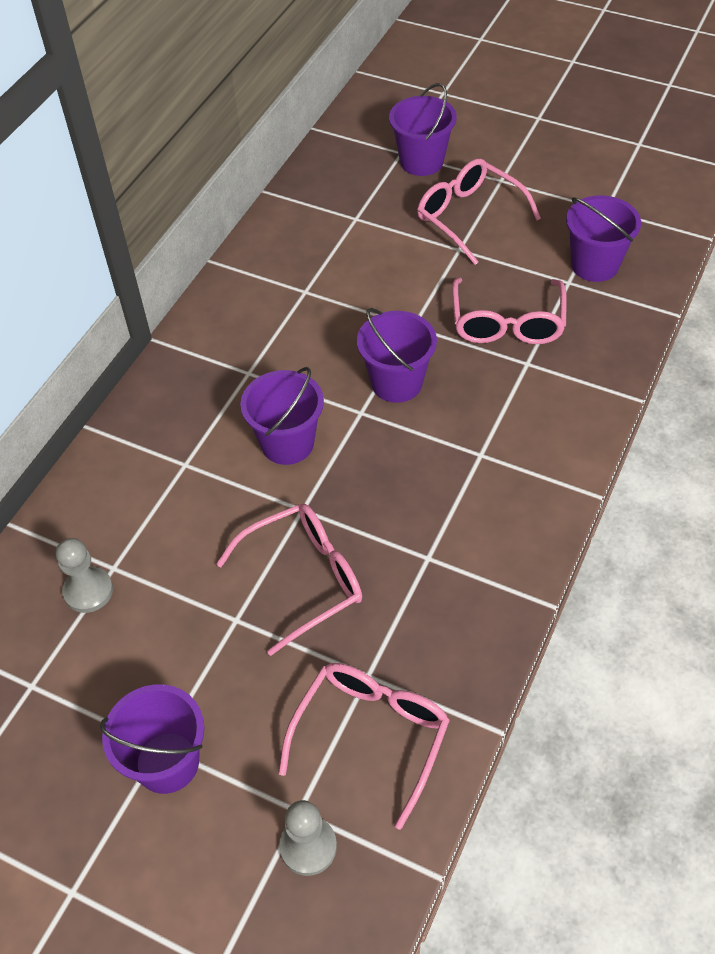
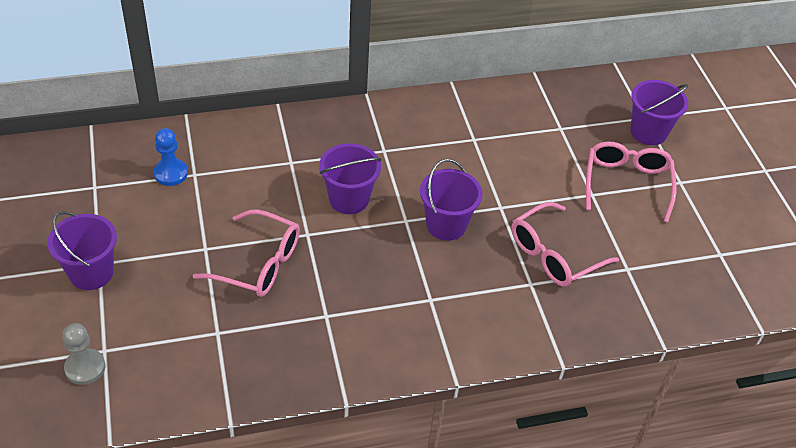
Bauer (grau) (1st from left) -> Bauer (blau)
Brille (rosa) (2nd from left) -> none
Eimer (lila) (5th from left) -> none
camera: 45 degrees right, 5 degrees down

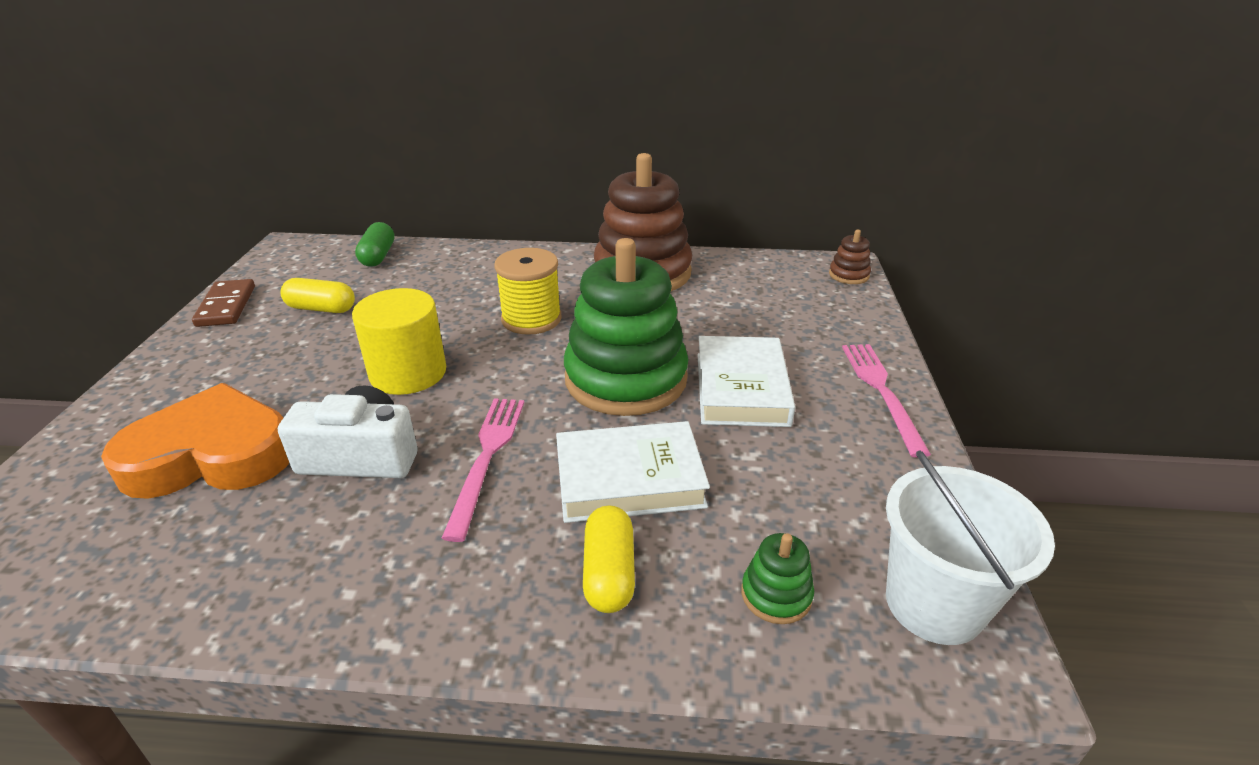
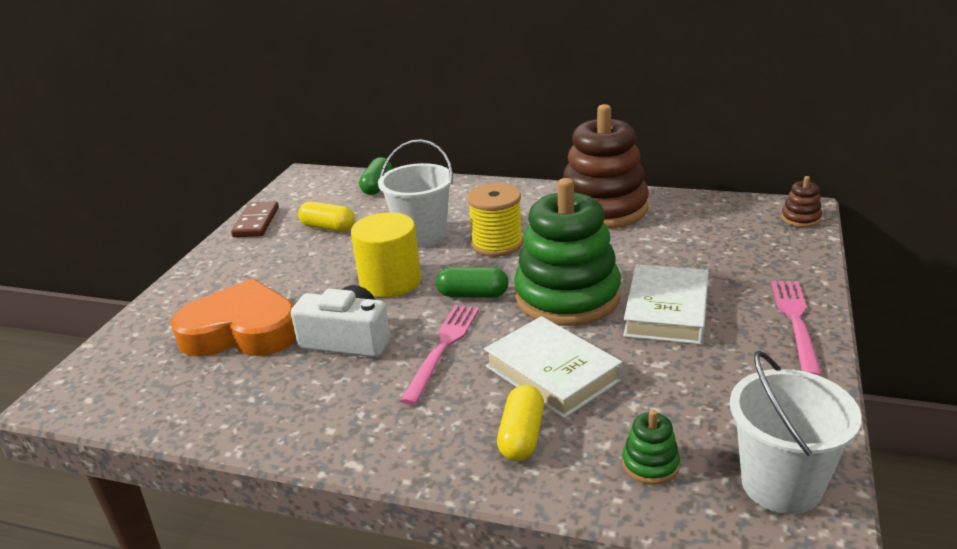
none -> Eimer (weiß) (1st from left)
none -> Kapsel (grün) (2nd from left)
Buch (weiß) (1st from left), 45 degrees clockwise
camera: 15 degrees right, 5 degrees down

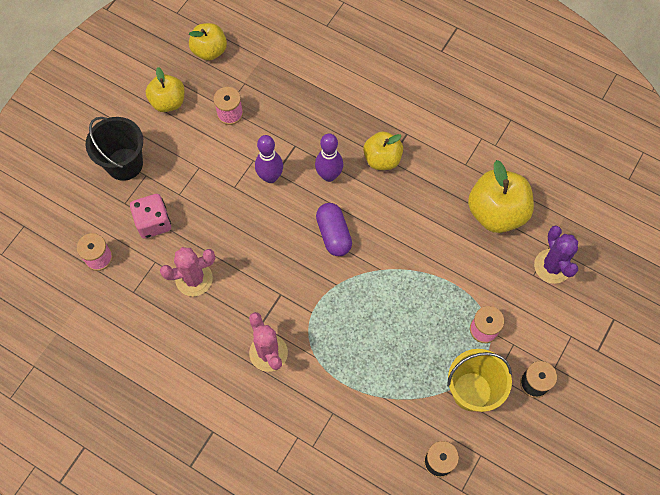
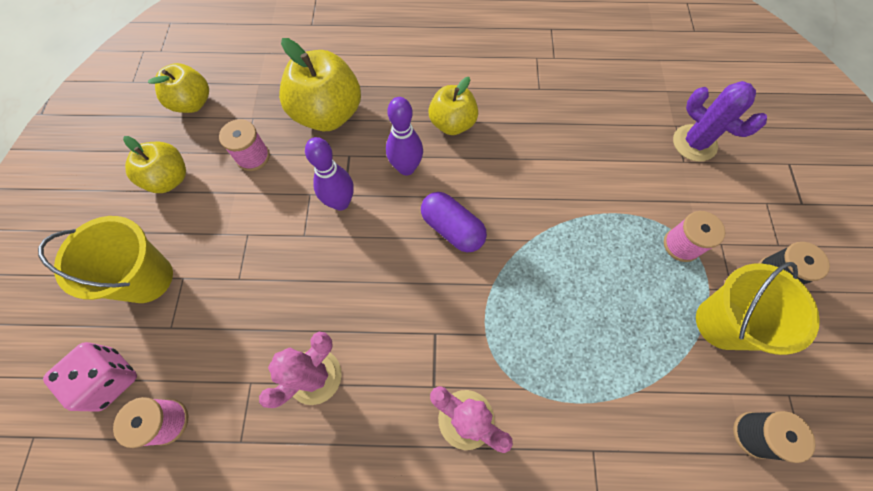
Eimer (schwarz) -> Eimer (gelb) (1st from left)
Spielwürfel (rosa), moved
Apfel (gelb) (4th from left in the first image) -> Apfel (gelb) (3rd from left), moved
camera: 30 degrees left, 0 degrees up

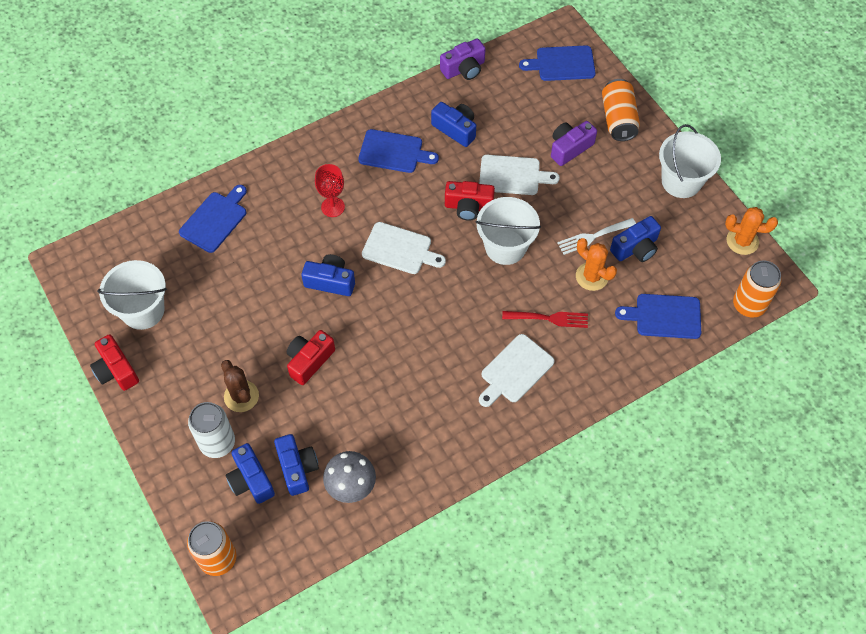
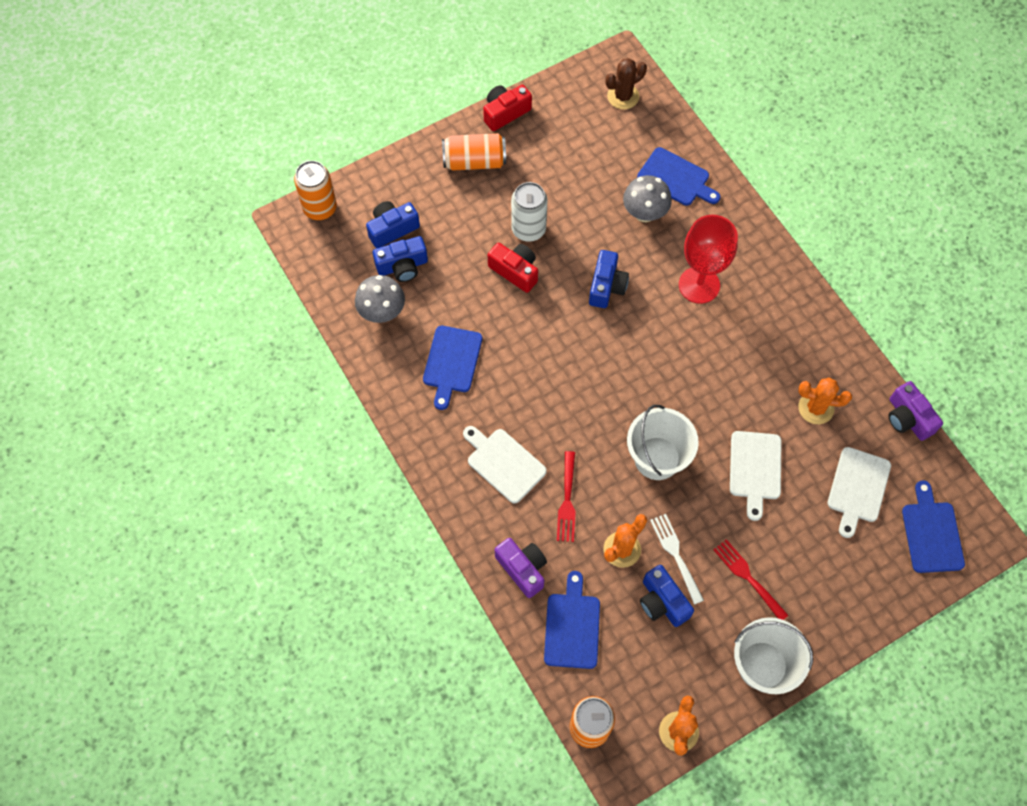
Schneidebrett (blau) (2nd from left in the first image) -> Schneidebrett (blau) (1st from left), moved
Dose (orange) (2nd from left), moved
Kamera (lila) (2nd from left in the first image) -> Kamera (lila) (1st from left), moved
Dose (weiß), moved
Kaktus (braun), moved
none -> Pilz (grau) (2nd from left)
Kelch (rot), x1.62
none -> Gabel (rot) (2nd from left)
Kamera (blau) (4th from left) -> Kaktus (orange) (3rd from left)
Schneidebrett (weiß) (1st from left in the first image) -> Schneidebrett (weiß) (3rd from left), moved
Eimer (weiß) (1st from left) -> none
Kamera (rot) (3rd from left) -> none
camera: 90 degrees right, 5 degrees up

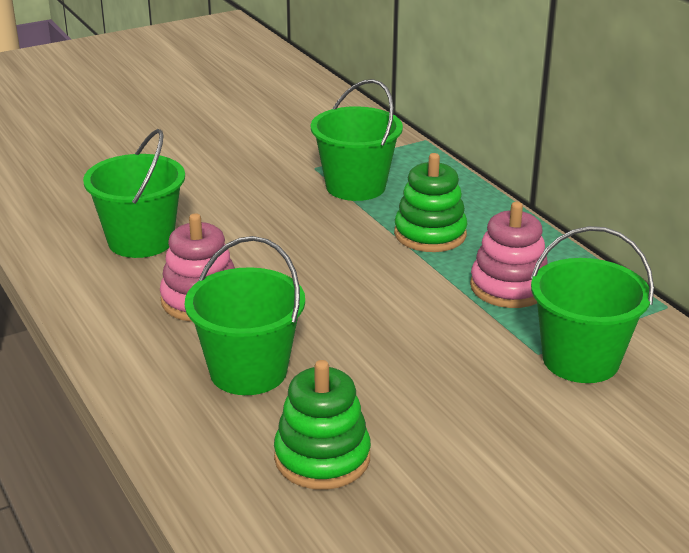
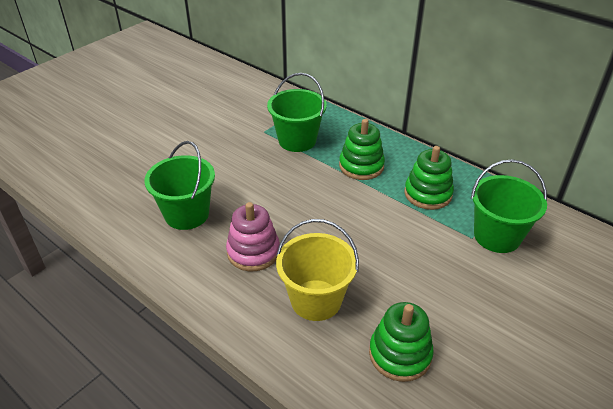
Eimer (grün) (2nd from left) -> Eimer (gelb)
Stapelspielzeug (rosa) (2nd from left) -> Stapelspielzeug (grün) (3rd from left)
camera: 20 degrees left, 10 degrees up

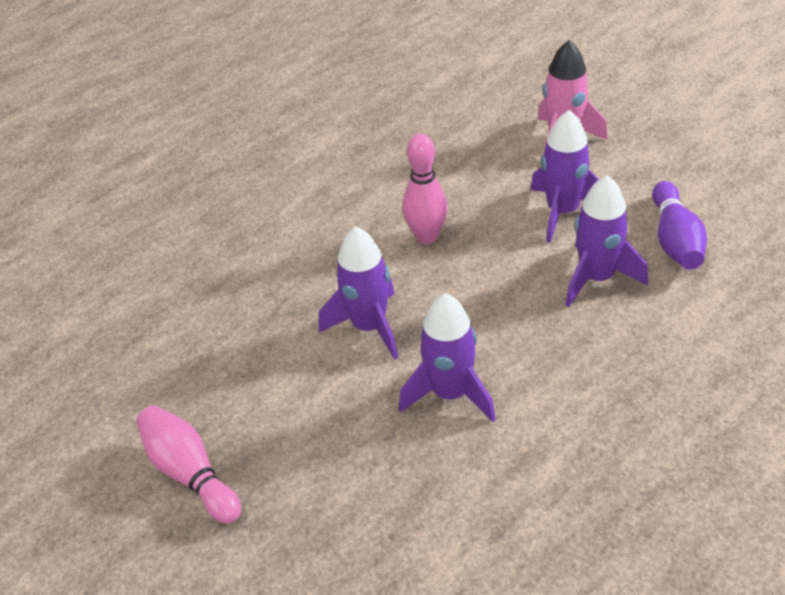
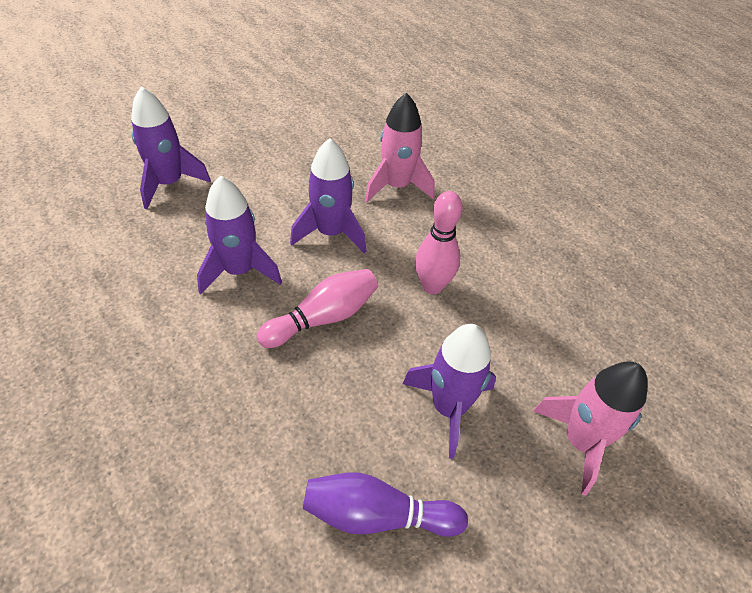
Rakete (lila) (4th from left in the first image) -> Rakete (lila) (1st from left), moved
Bowlingkegel (rosa) (1st from left), moved
none -> Rakete (rosa) (1st from left)
camera: 90 degrees right, 5 degrees up

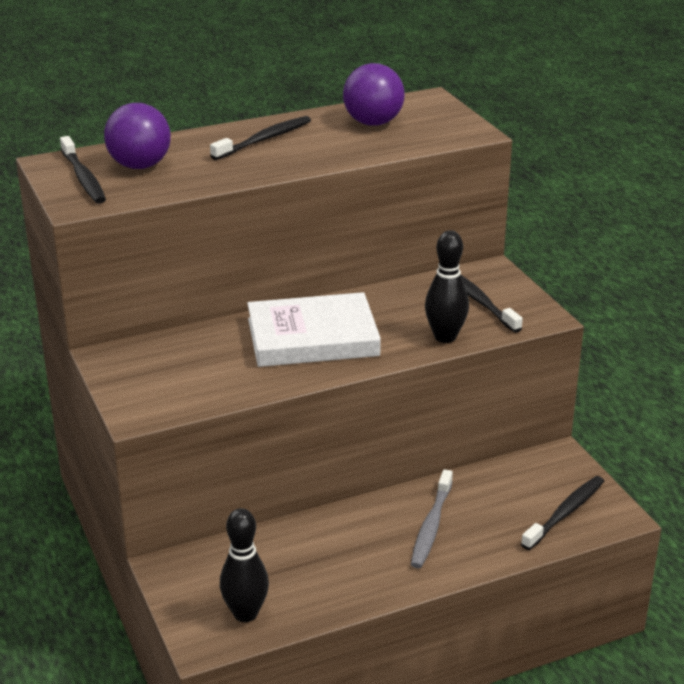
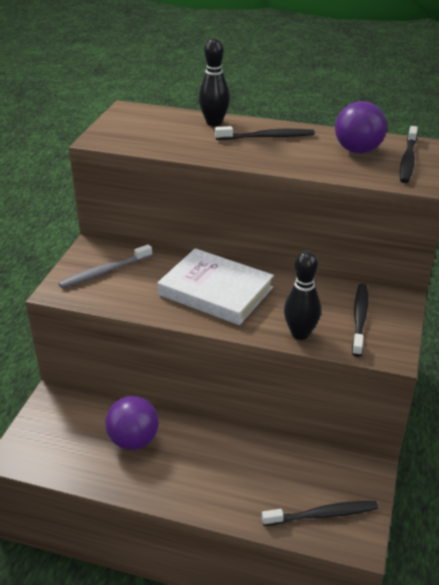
Zahnbürste (grau), moved
Ball (lila) (1st from left), moved
Bowlingkegel (schwarz) (1st from left), moved
Zahnbürste (schwarz) (1st from left in the first image) -> Zahnbürste (schwarz) (4th from left), moved
camera: 40 degrees right, 5 degrees up

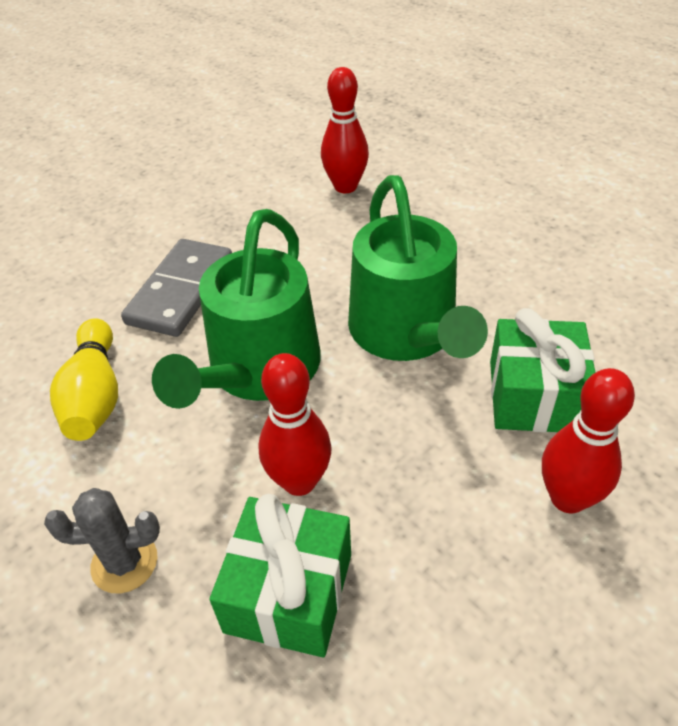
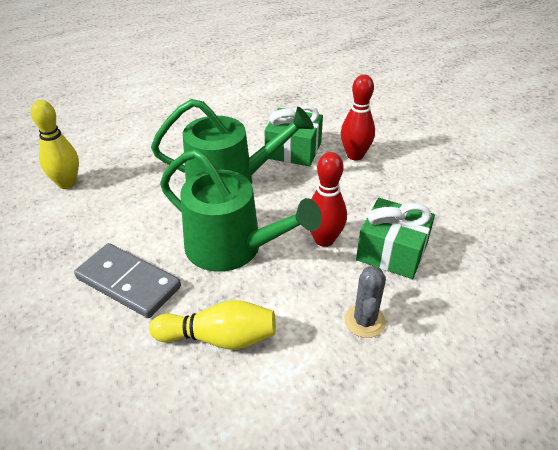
Bowlingkegel (rot) (2nd from left) -> Bowlingkegel (gelb) (1st from left)
camera: 80 degrees left, 5 degrees down

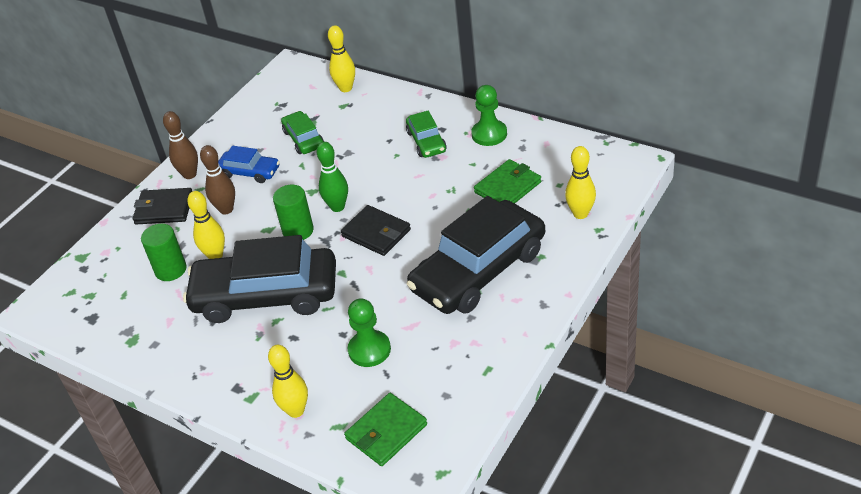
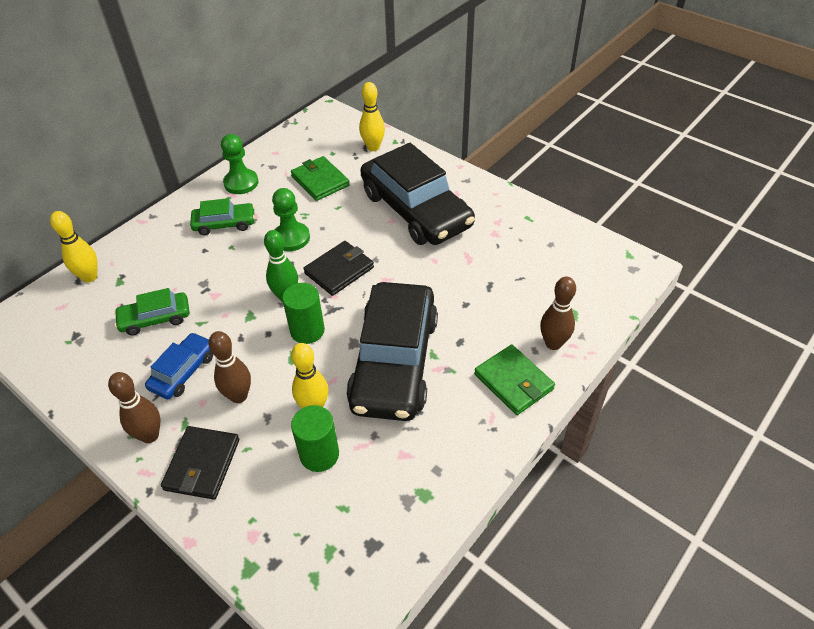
Bauer (grün) (1st from left in the first image) -> Bauer (grün) (2nd from left), moved
Geldbörse (grün) (1st from left in the first image) -> Geldbörse (grün) (2nd from left), moved
Bowlingkegel (gelb) (2nd from left) -> Bowlingkegel (braun) (3rd from left)
camera: 85 degrees left, 5 degrees up

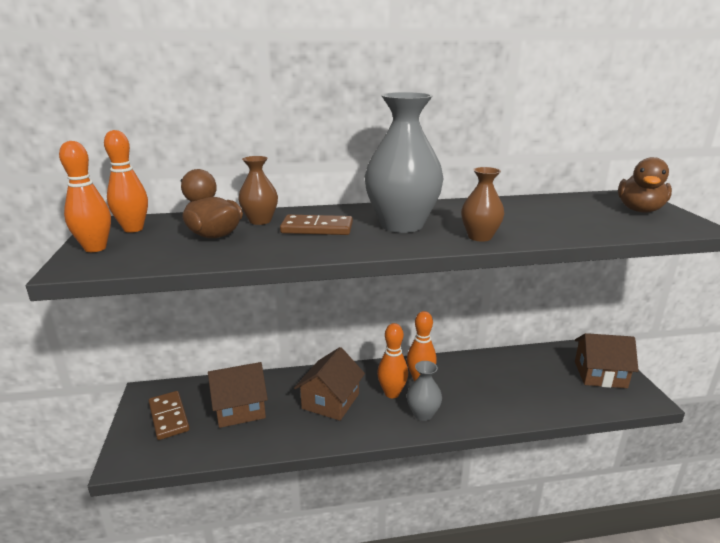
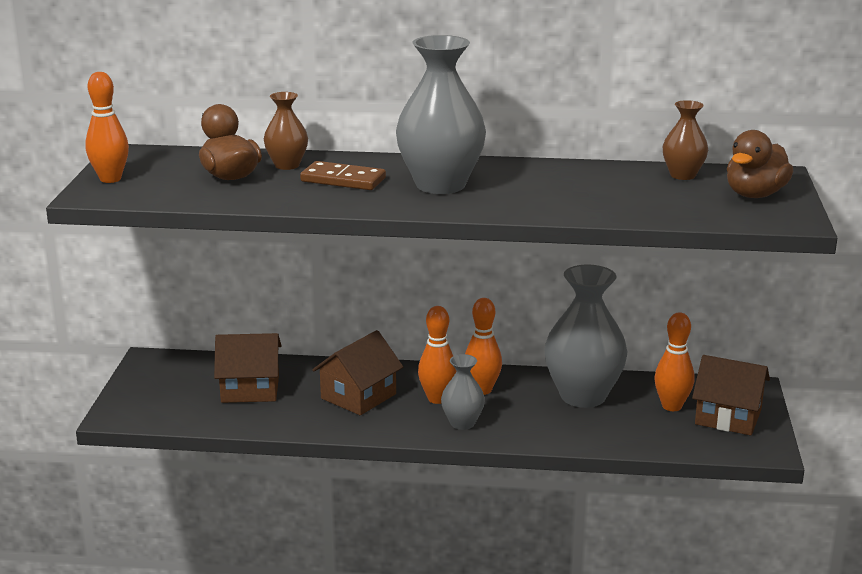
none -> Vase (grau) (3rd from left)
Bowlingkegel (orange) (2nd from left in the first image) -> Bowlingkegel (orange) (4th from left), moved
Vase (braun) (2nd from left), moved
Dominostein (braun) (1st from left) -> none
camera: 15 degrees right, 0 degrees up

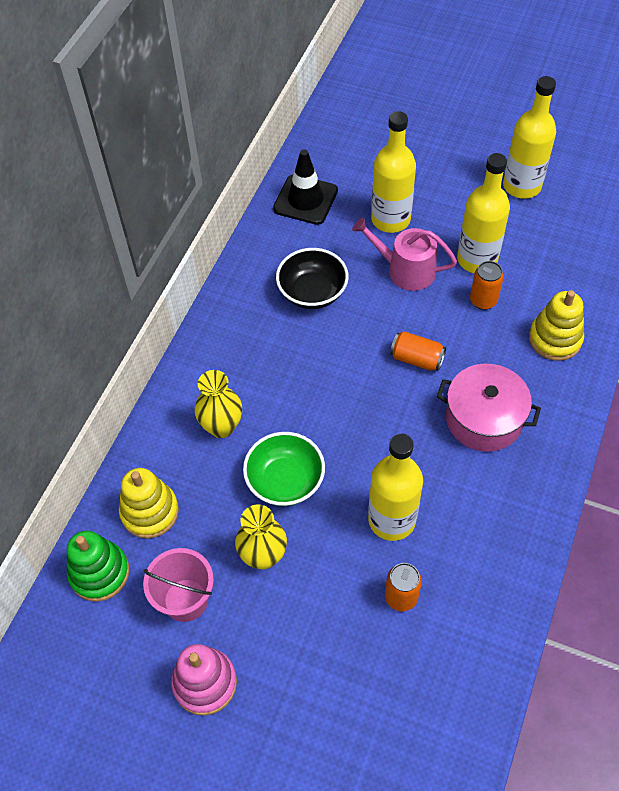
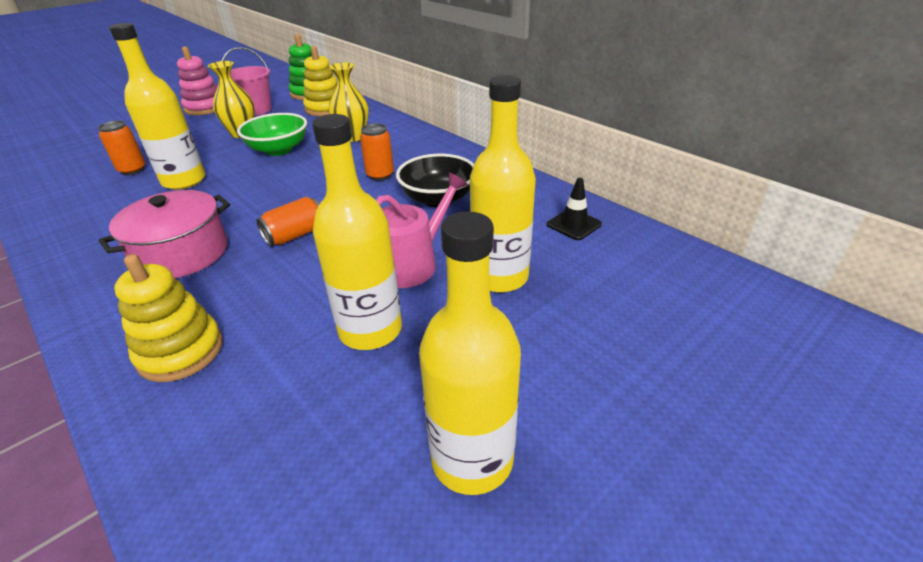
Dose (orange) (3rd from left), moved
Leitkegel (schwarz), x0.61
camera: 115 degrees right, 20 degrees down

